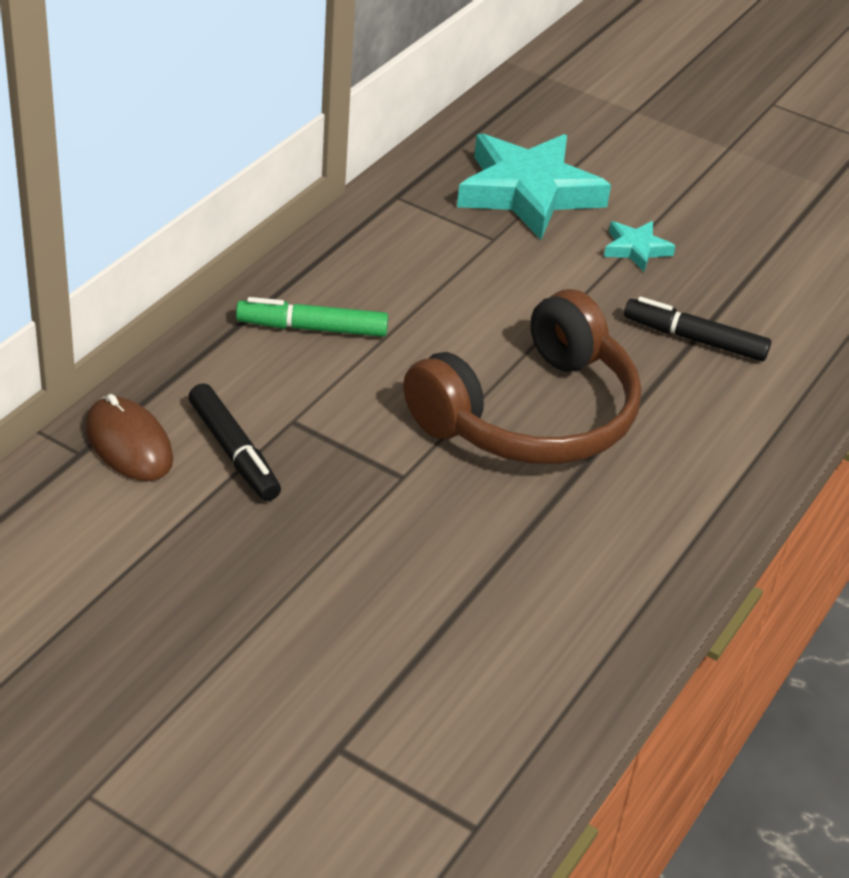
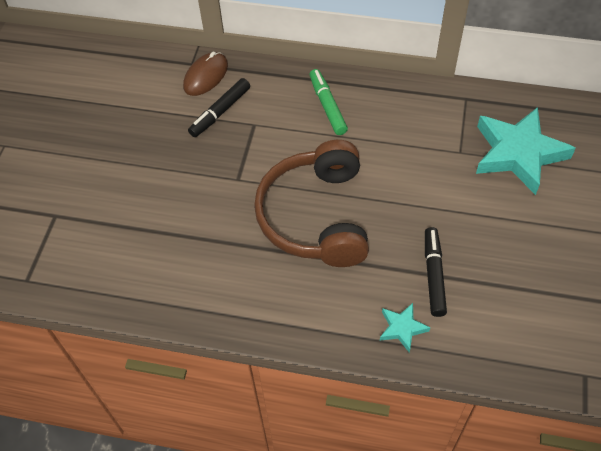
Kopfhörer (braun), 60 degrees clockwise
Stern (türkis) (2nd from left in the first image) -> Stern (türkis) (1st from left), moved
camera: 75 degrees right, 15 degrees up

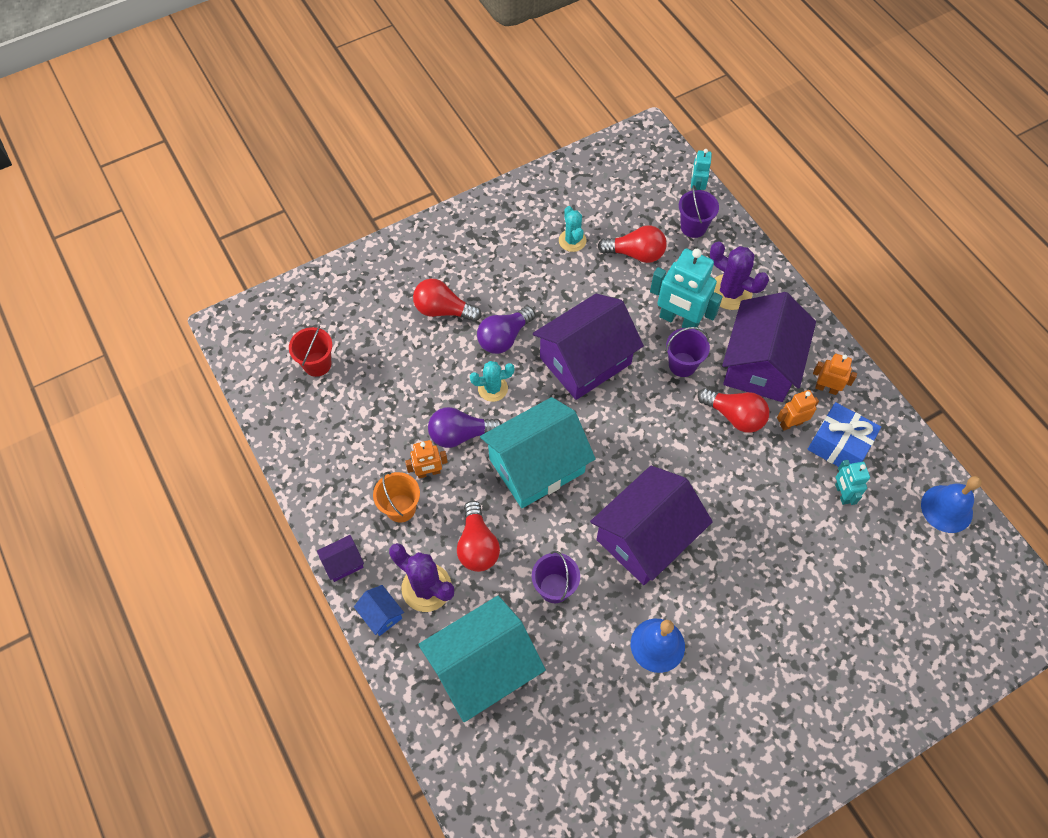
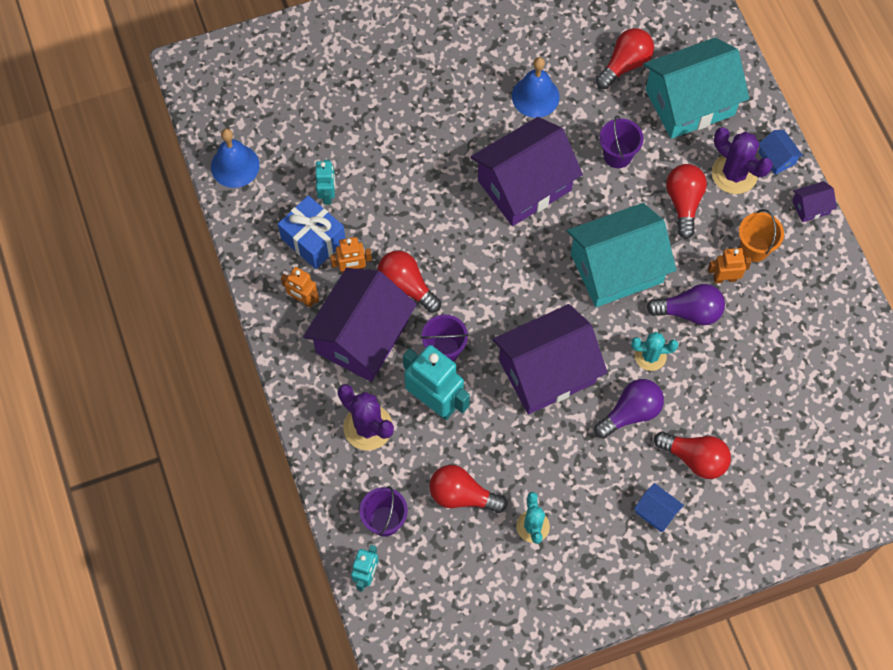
none -> Glühbirne (rot) (3rd from left)
none -> Haus (blau) (1st from left)
Eimer (rot) -> none
camera: 170 degrees left, 5 degrees up

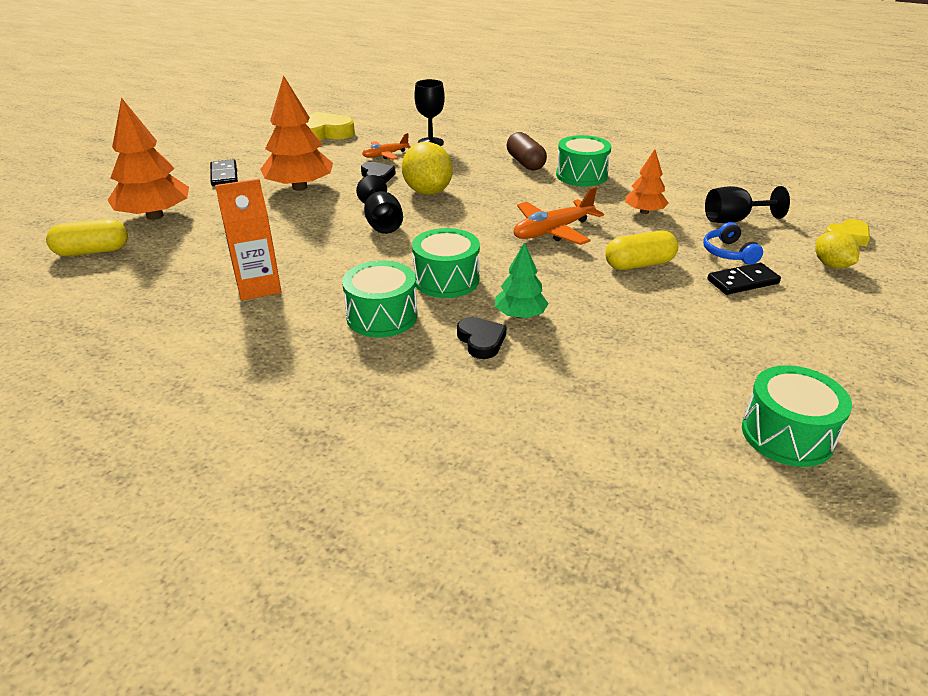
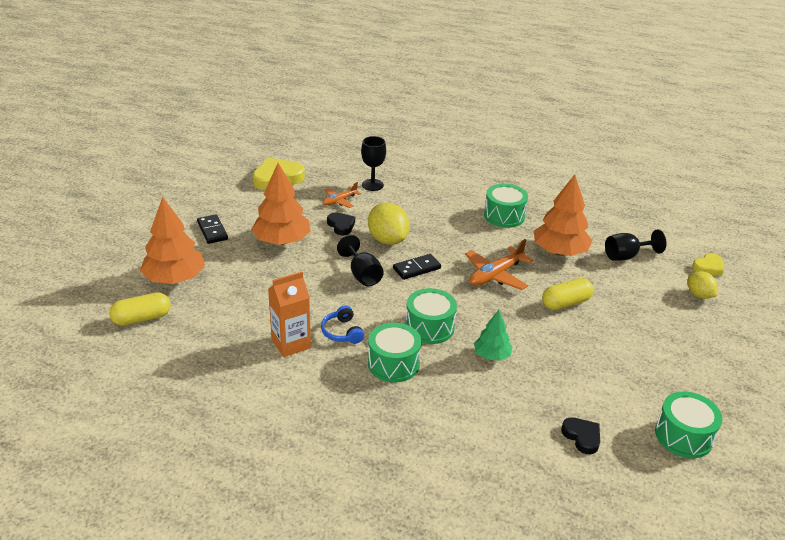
Kopfhörer (blau), moved
Dominostein (schwarz) (2nd from left), moved
Baum (orange) (3rd from left), x1.77
Herz (schwarz) (2nd from left), moved
Kapsel (braun) -> none
camera: 10 degrees left, 0 degrees up

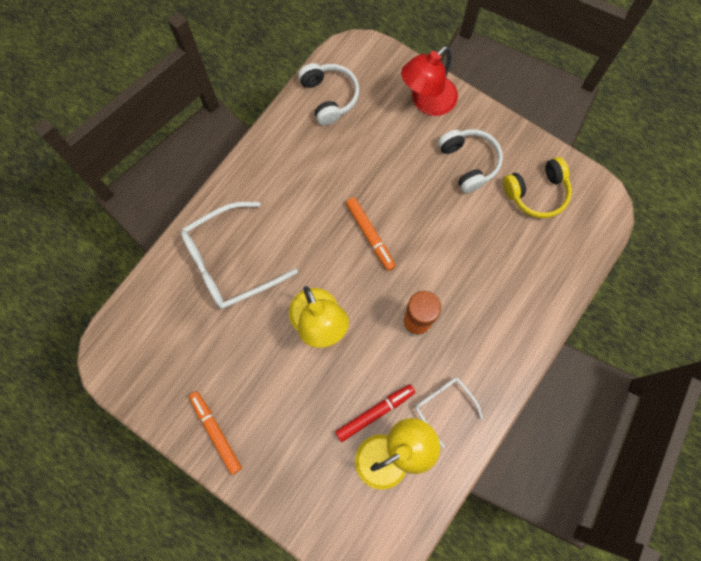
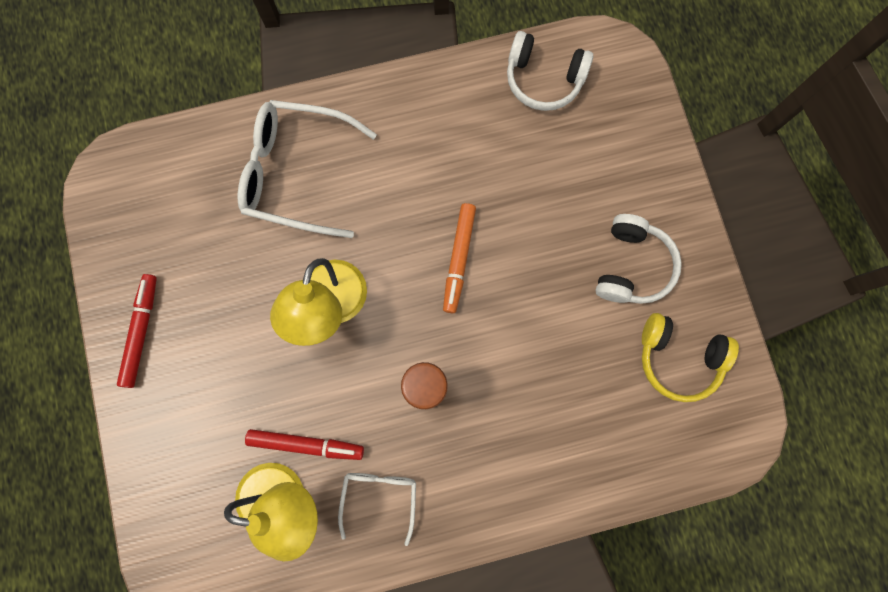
Filzstift (orange) (1st from left) -> Filzstift (rot) (1st from left)
Kopfhörer (weiß) (1st from left), 90 degrees clockwise
Lampe (rot) -> none
camera: 40 degrees right, 5 degrees up

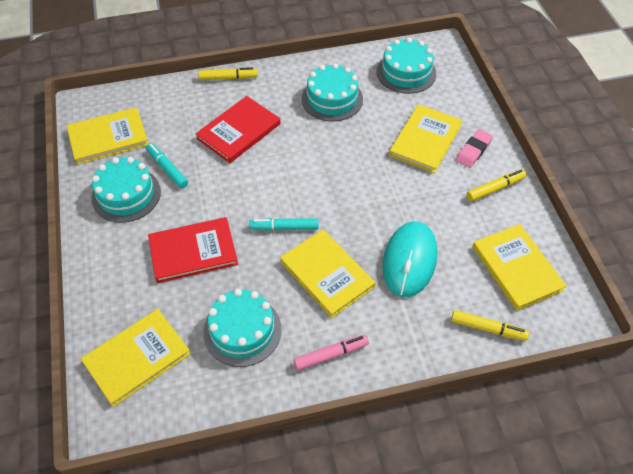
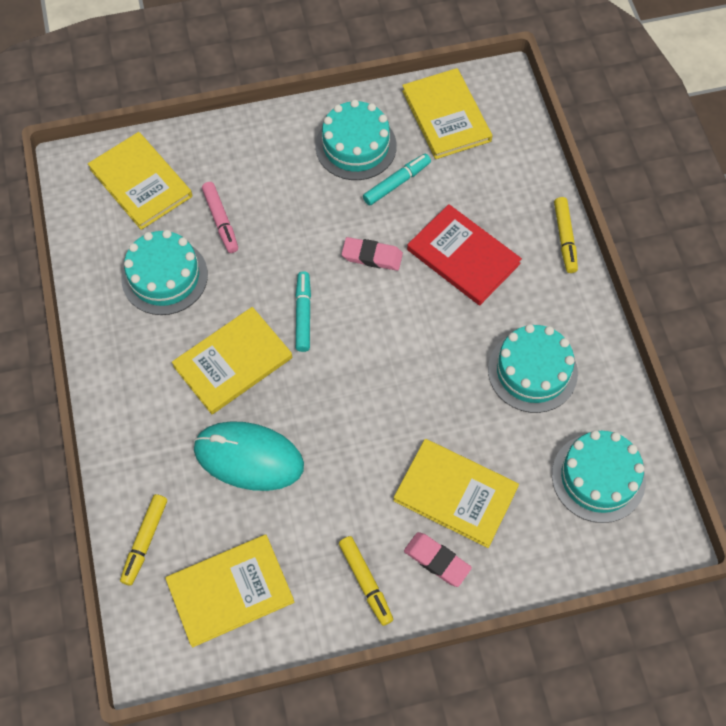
Filzstift (rosa), moved
none -> Radiergummi (rosa) (1st from left)
Buch (rot) (1st from left) -> none
camera: 90 degrees right, 10 degrees up

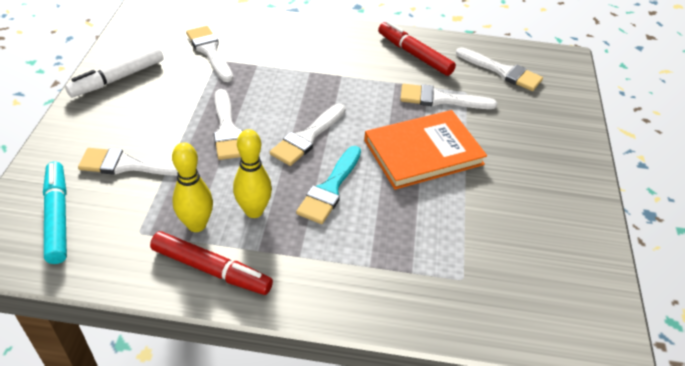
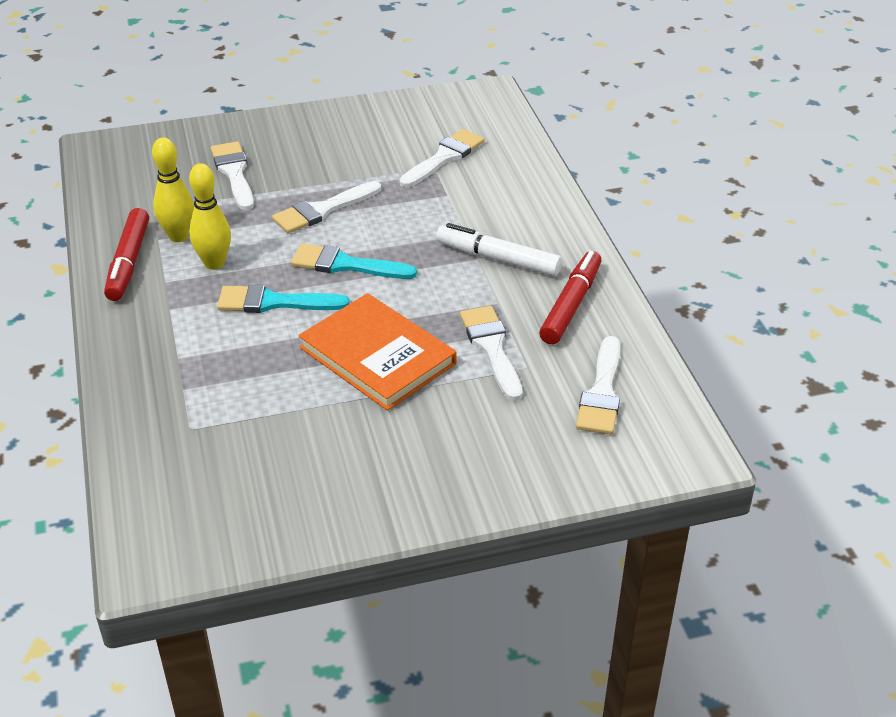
Pinsel (weiß) (4th from left) -> Pinsel (türkis) (2nd from left)
Filzstift (weiß), moved
Filzstift (türkis) -> none
camera: 70 degrees right, 5 degrees down

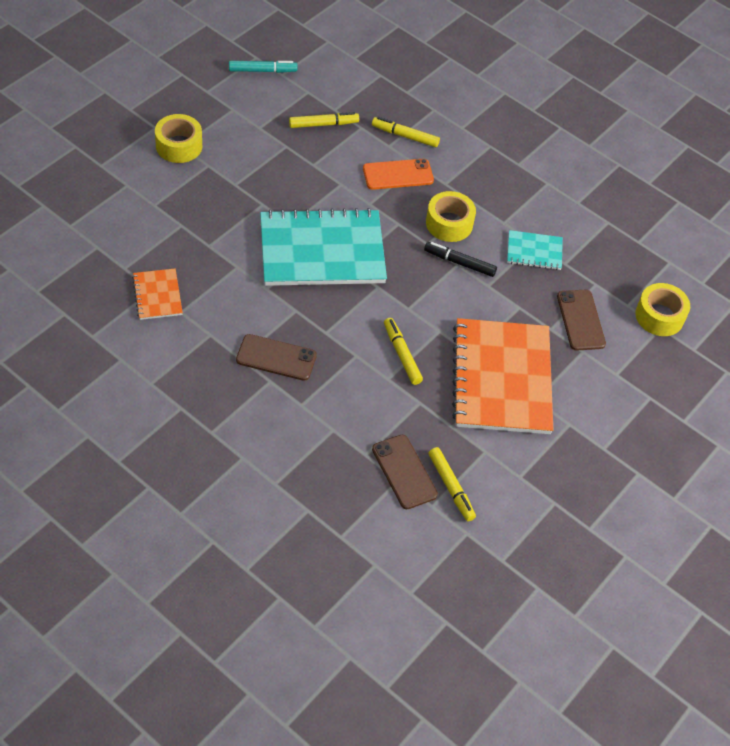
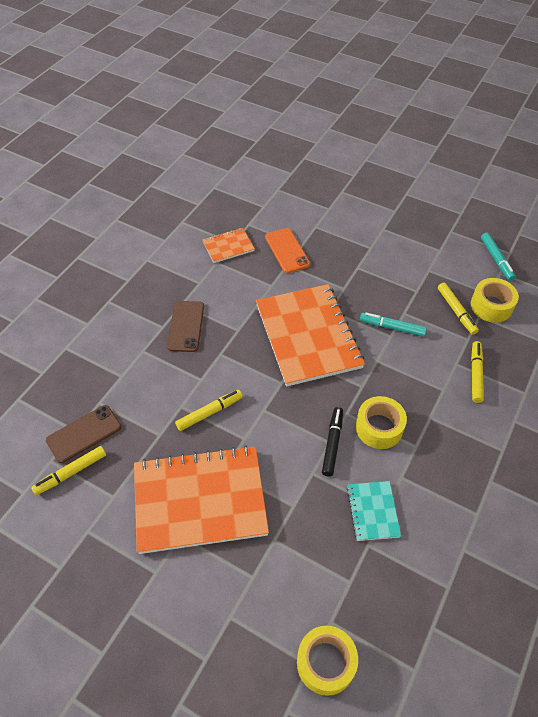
Notizbuch (türkis) (1st from left) -> Notizbuch (orange) (3rd from left)
Handy (orange), moved
none -> Filzstift (türkis) (1st from left)
Klebeband (gelb) (1st from left in the first image) -> Klebeband (gelb) (3rd from left), moved
Handy (braun) (3rd from left) -> none
camera: 85 degrees right, 0 degrees up

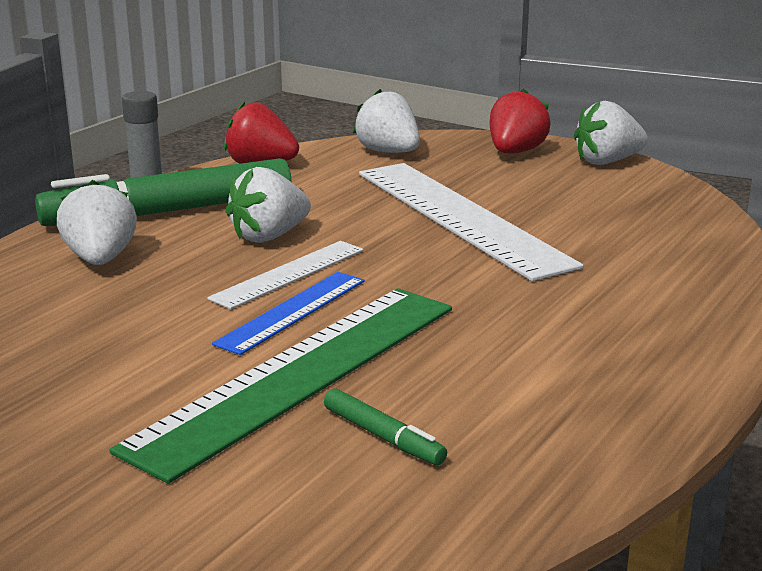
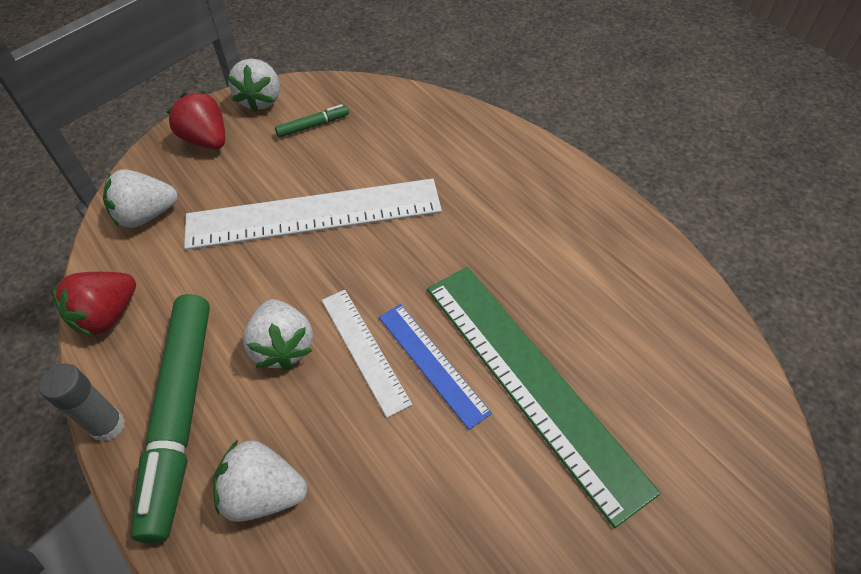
Filzstift (grün) (2nd from left), moved
camera: 70 degrees left, 30 degrees up

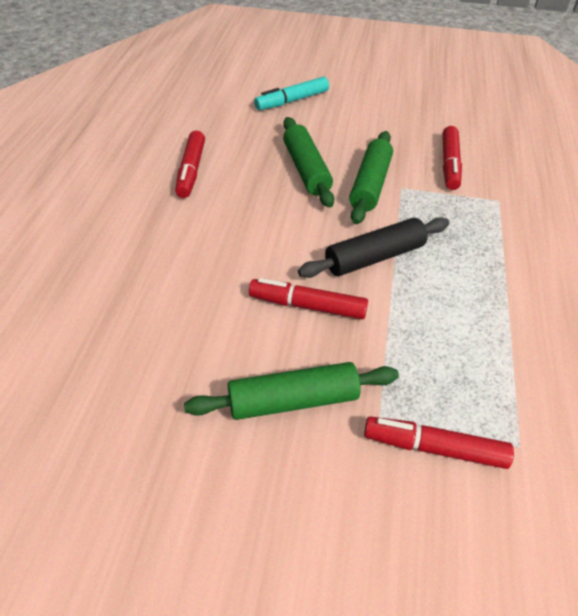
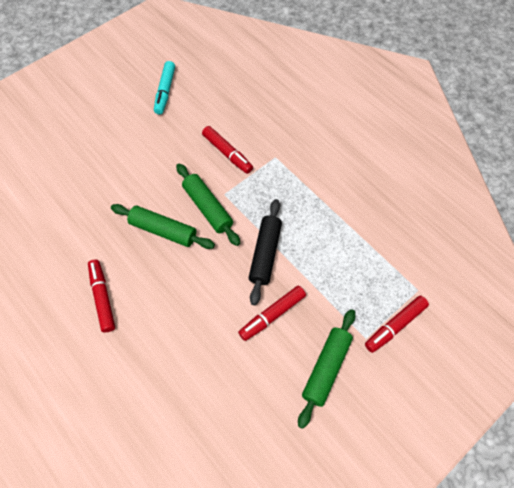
Filzstift (rot) (1st from left), 150 degrees counterclockwise
Filzstift (türkis), moved
camera: 50 degrees left, 15 degrees up

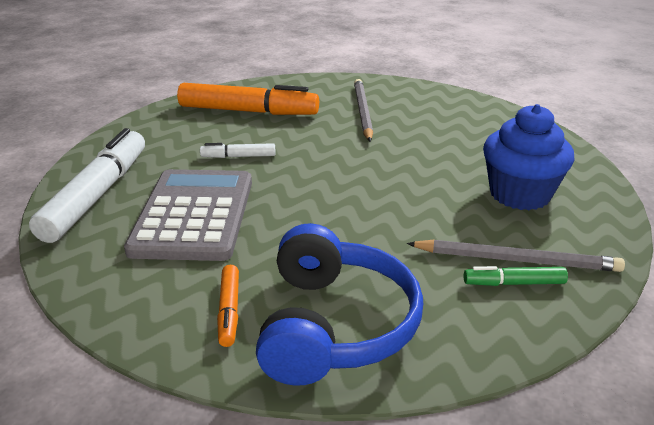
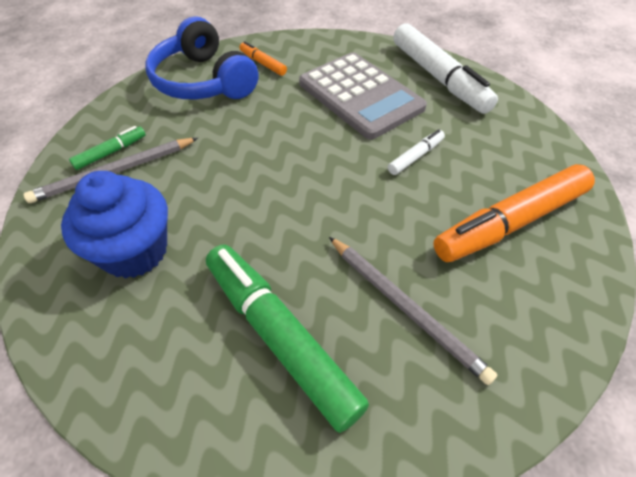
none -> Filzstift (grün) (2nd from left)
camera: 140 degrees right, 20 degrees up

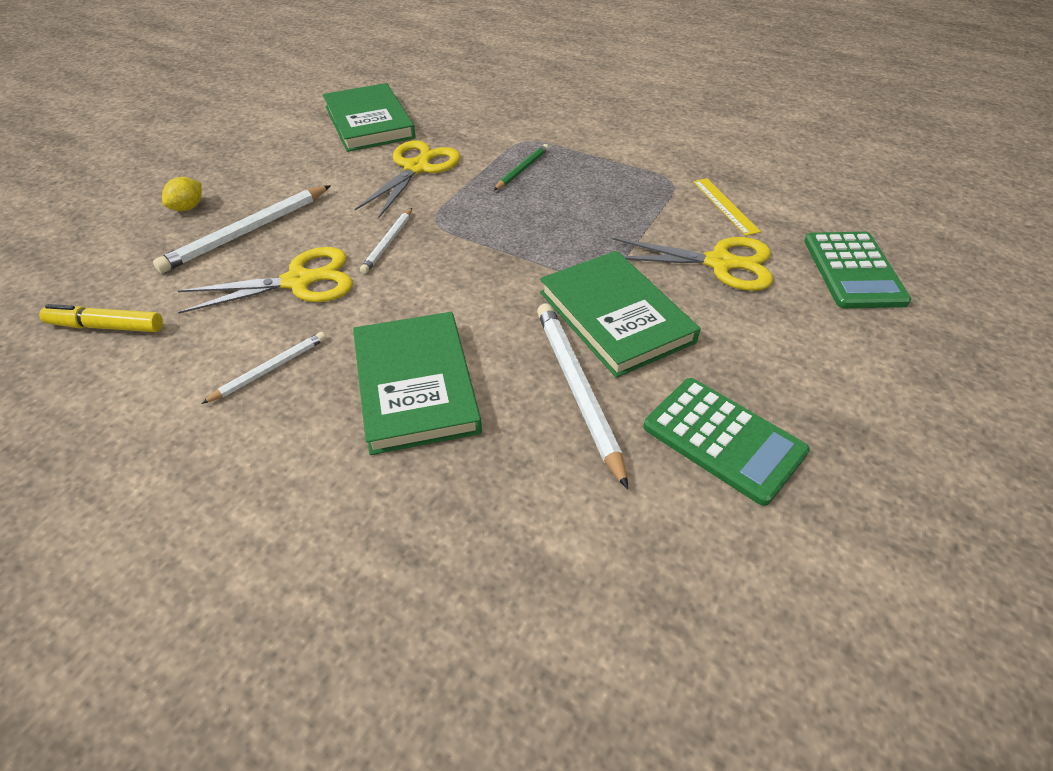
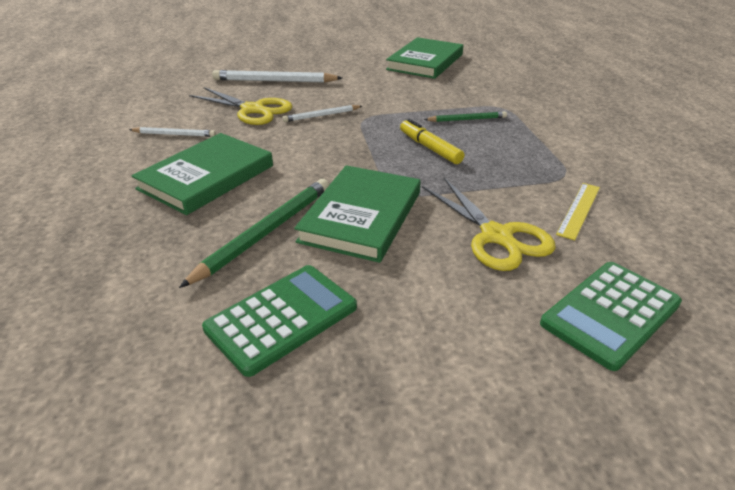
Bleistift (weiß) (4th from left) -> Bleistift (grün) (1st from left)
Taschenrechner (grün) (1st from left), 135 degrees counterclockwise
Filzstift (gelb), moved
Zitrone (gelb) -> none
Schere (gelb) (2nd from left) -> none
camera: 50 degrees right, 10 degrees down

